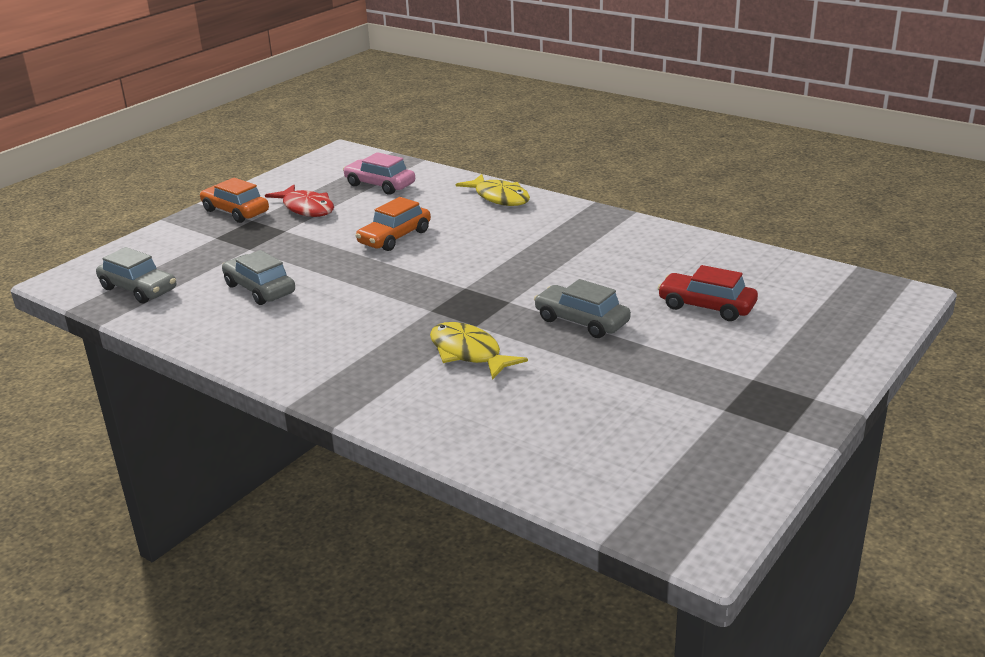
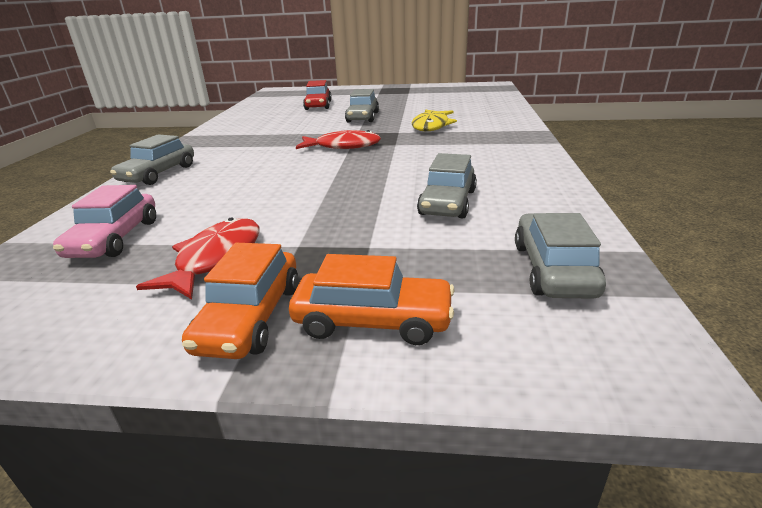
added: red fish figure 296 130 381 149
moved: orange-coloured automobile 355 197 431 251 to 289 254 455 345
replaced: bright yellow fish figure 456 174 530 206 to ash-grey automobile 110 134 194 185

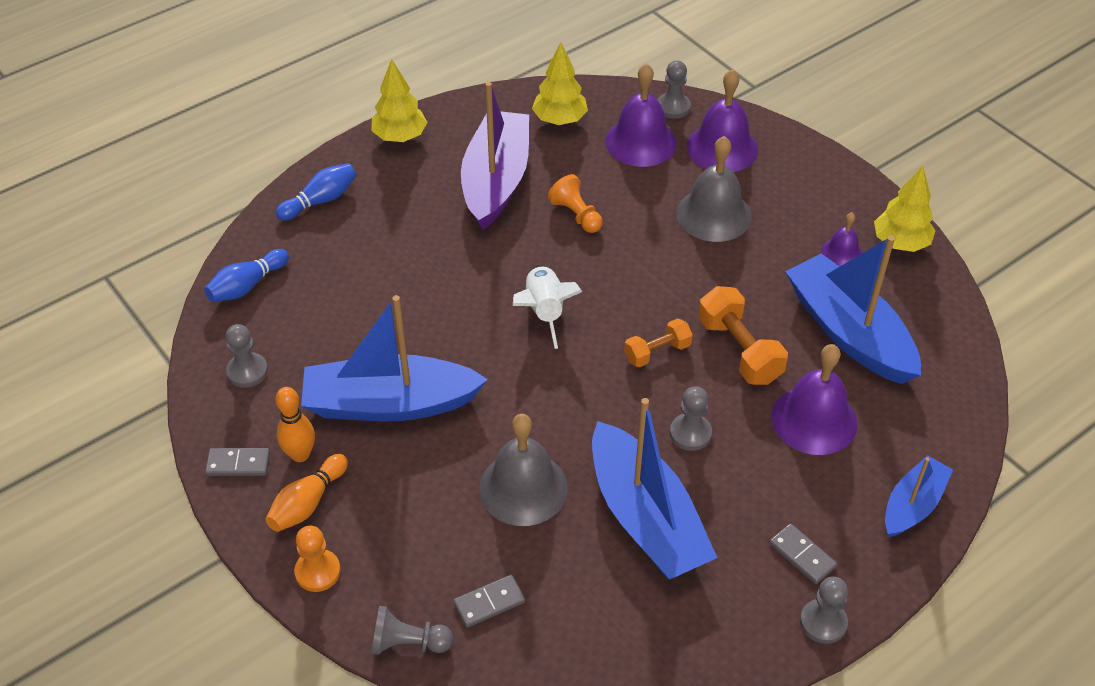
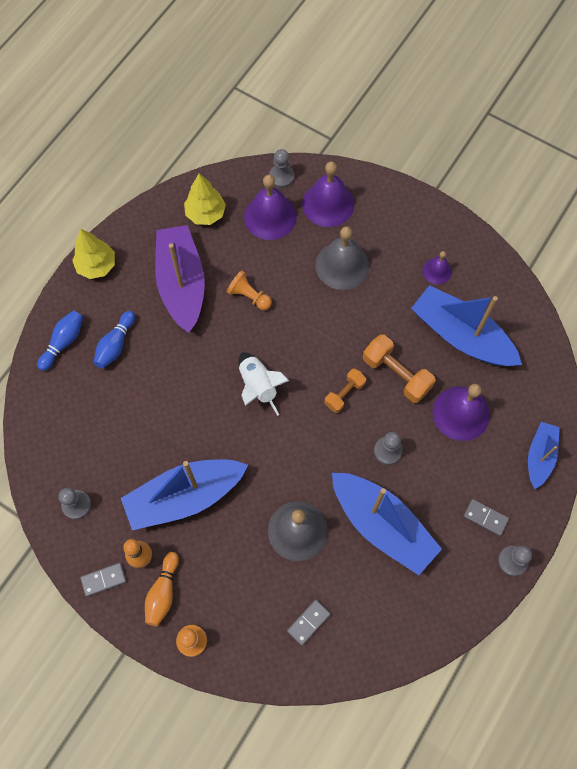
removed: ash-grey game pawn 371 606 453 655; bright yellow tree 874 166 936 252
moved: blue tenpin 204 249 289 302 to 93 311 135 369

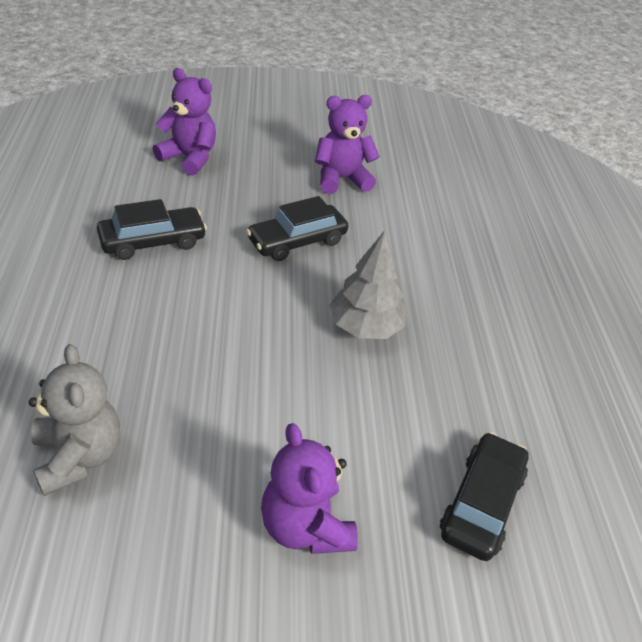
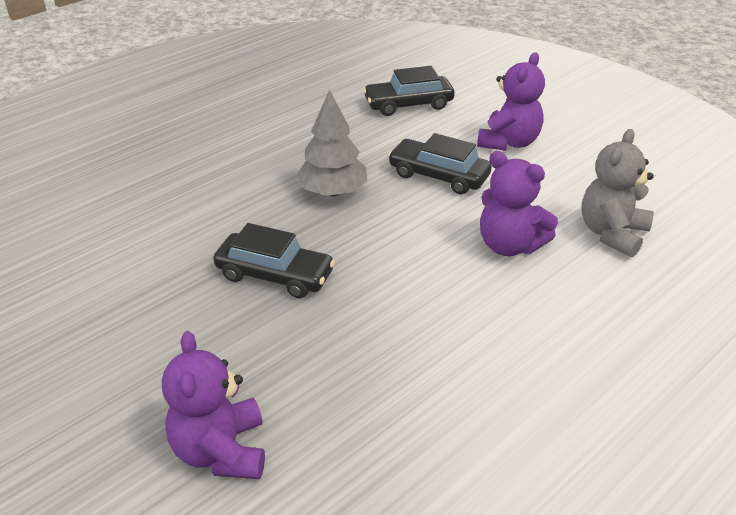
moved: ebony automobile 97 199 207 260 to 388 133 492 194; violet stuffed bear 315 95 380 194 to 480 151 558 256

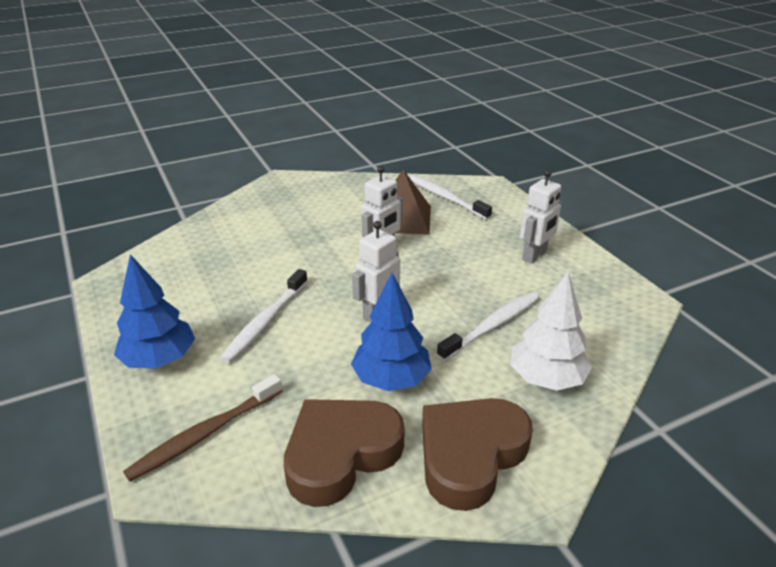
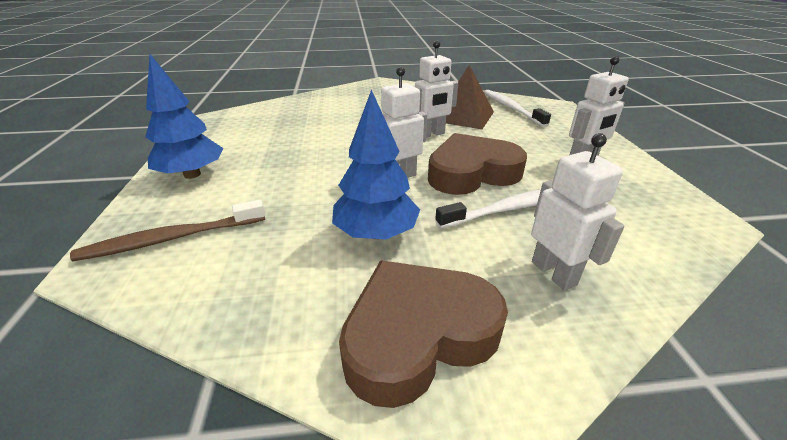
removed: white tooth brush 220 269 308 363
moved: dark brown heart shape 284 399 405 507 to 428 133 527 195
replaced: white tree 511 272 592 391 to white robot figure 531 133 624 291

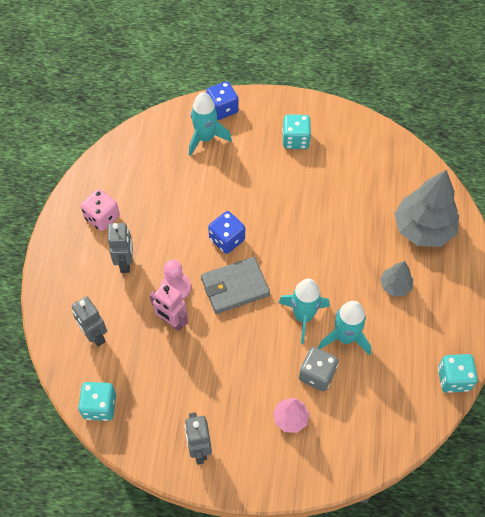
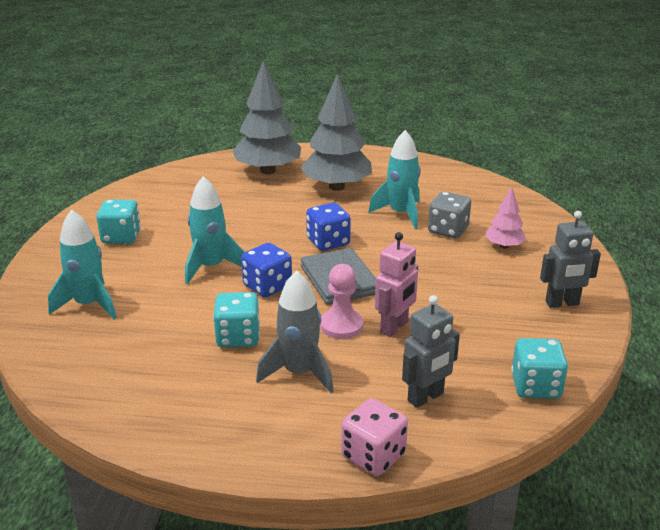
moved: rose-pink dice 80 189 120 231 to 341 398 408 476; blue dice 206 81 239 120 to 306 203 351 251; aqua spaceship 278 278 330 344 to 185 176 244 284; aqua dice 438 354 478 393 to 213 292 260 347
replaced: ash-grey robot figure 108 223 133 273 to ash-grey spaceship 256 271 334 393
resized: ash-grey tree 380 261 413 296 = 300 73 372 191 x2.01

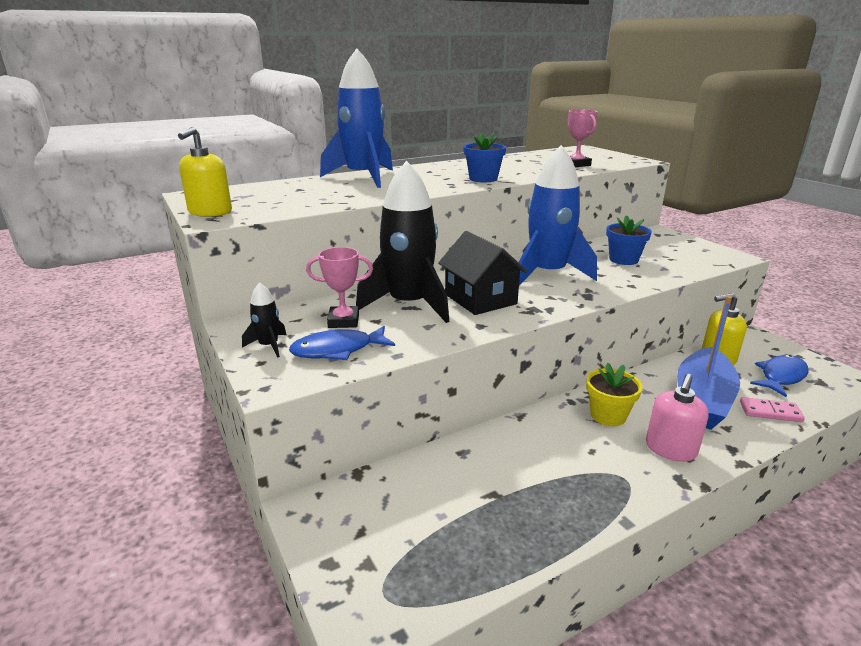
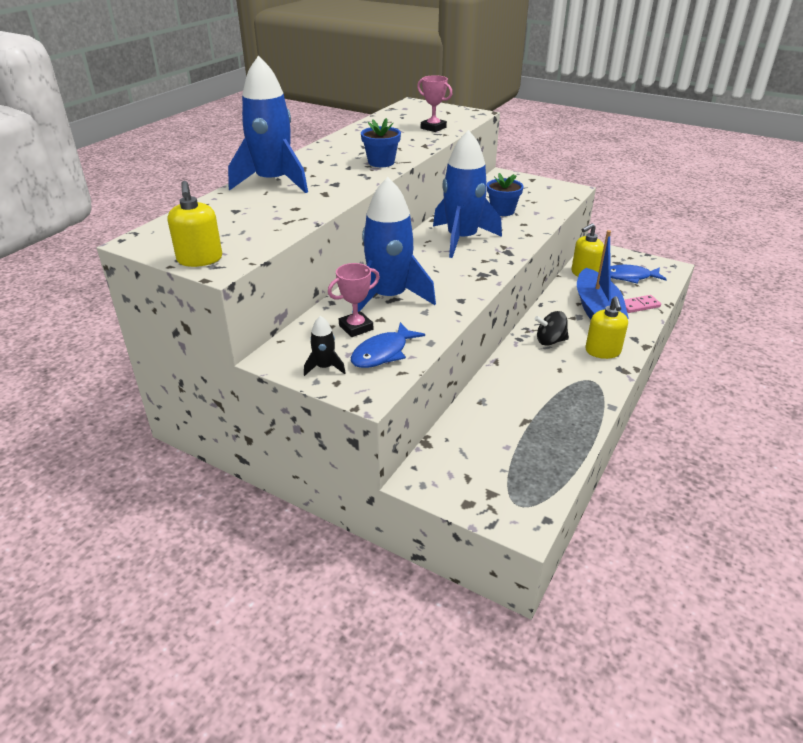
removed: ebony cottage 438 231 527 315
replaced: bright yellow flower pot 586 363 643 426 to ebony toy top 535 311 569 346
recoloured: ebony spaceship 356 161 449 323 to blue spaceship 358 177 436 312; rose-pink soap dispenser 646 374 709 462 to bright yellow soap dispenser 585 296 628 359
turned: blue fish figure 750 355 808 397 = 611 265 667 284 105 degrees counterclockwise

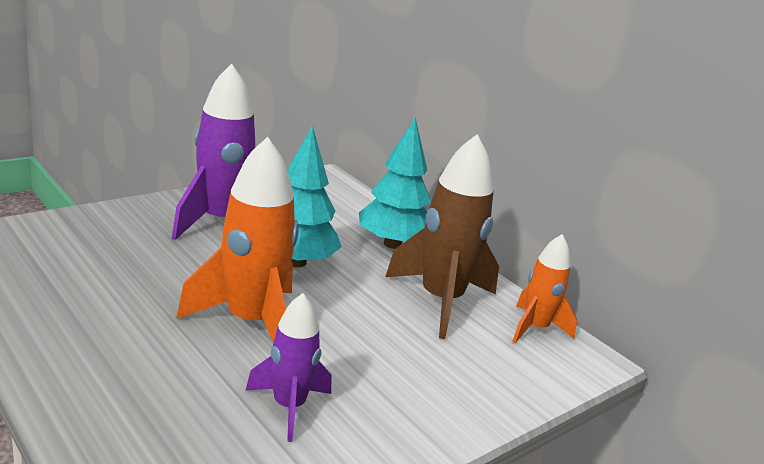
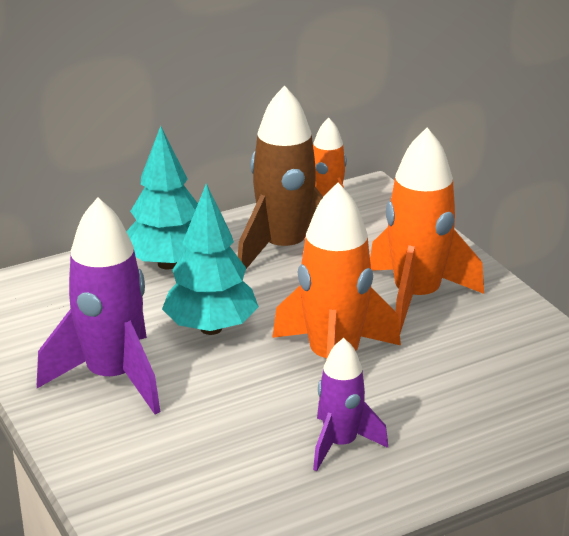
added: orange-coloured spaceship 370 128 484 333
moved: violet spaceship 246 293 331 442 to 313 338 388 471

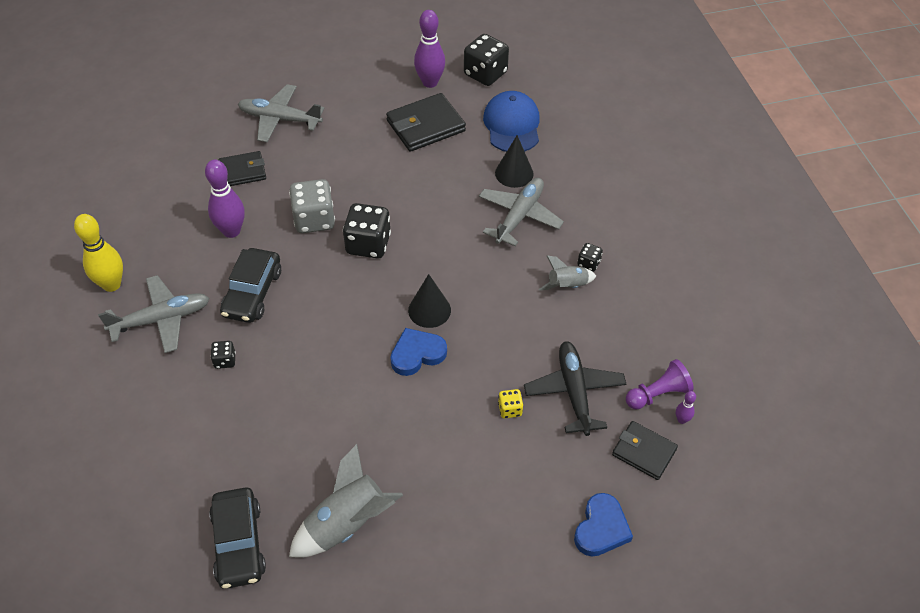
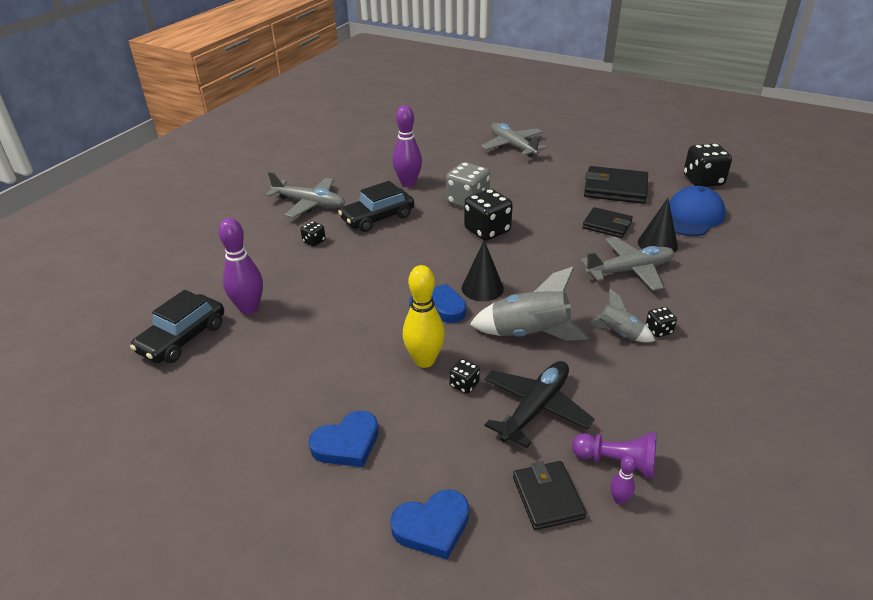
added: blue heart shape 309 411 379 467
moved: bright yellow tenpin 74 214 123 292 to 403 265 445 368; ebony card wallet 219 151 266 186 to 583 207 633 238; ash-grey spaceship 289 444 403 558 to 470 266 589 341; violet tenpin 414 10 445 88 to 218 218 263 315
recoloured: bright yellow dice 498 389 523 418 to ebony dice 449 359 480 394

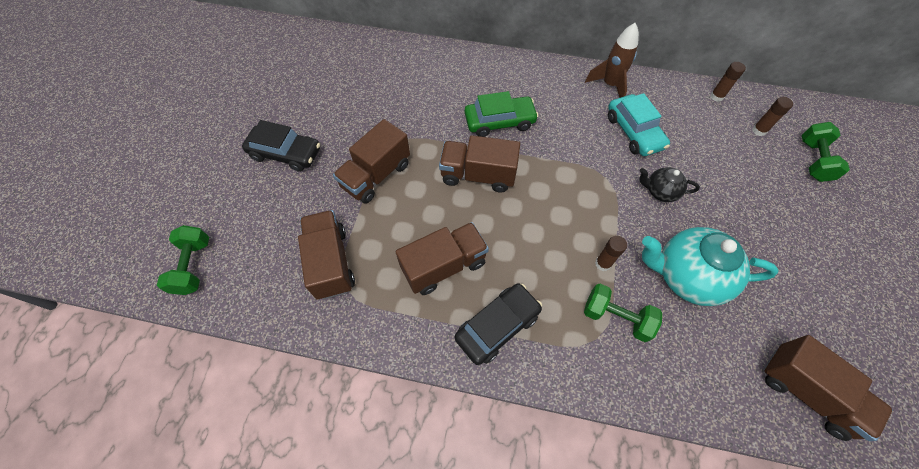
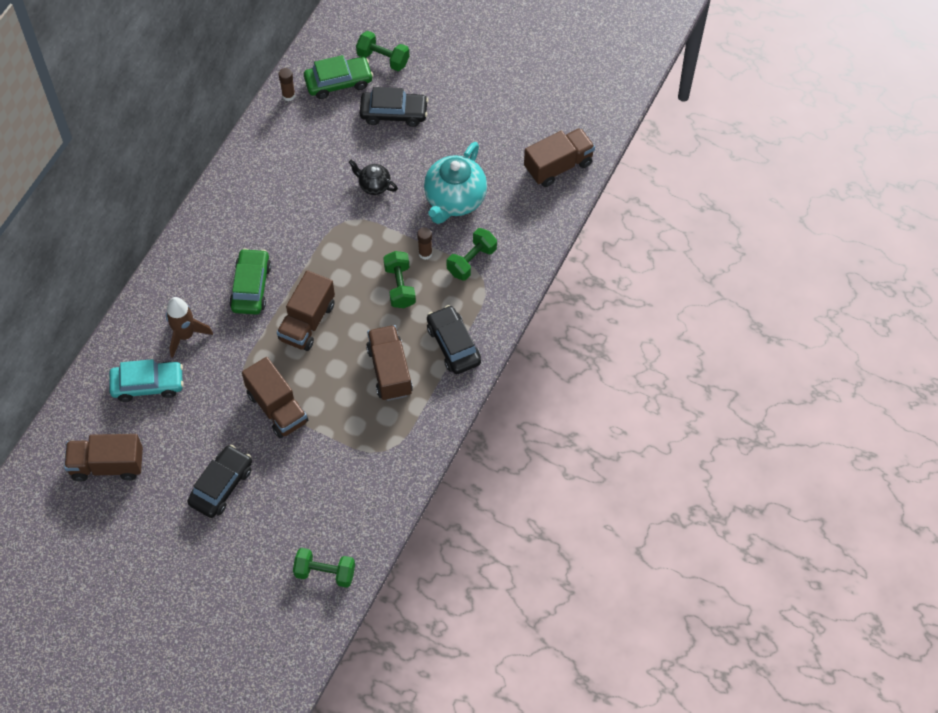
added: ebony automobile 360 87 428 127; green dumbbell 383 251 416 308
moved: dark brown lorry 298 210 355 299 to 64 434 143 482; dark brown spaceship 585 23 639 98 to 166 297 213 358; aqua automobile 608 93 670 156 to 109 359 184 402
replaced: dark brown stick of glue 752 97 793 136 to green automobile 304 55 373 99
turned: ebony china teapot 639 167 700 202 = 349 160 398 195 90 degrees clockwise

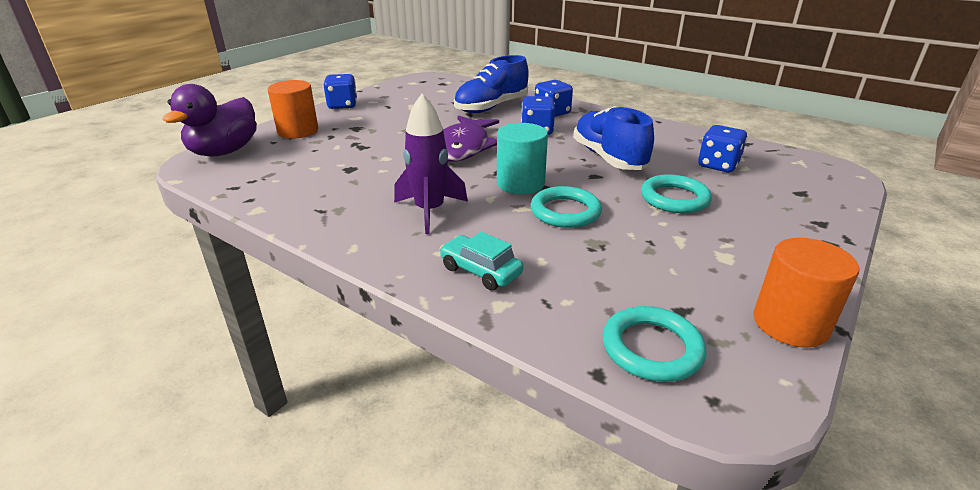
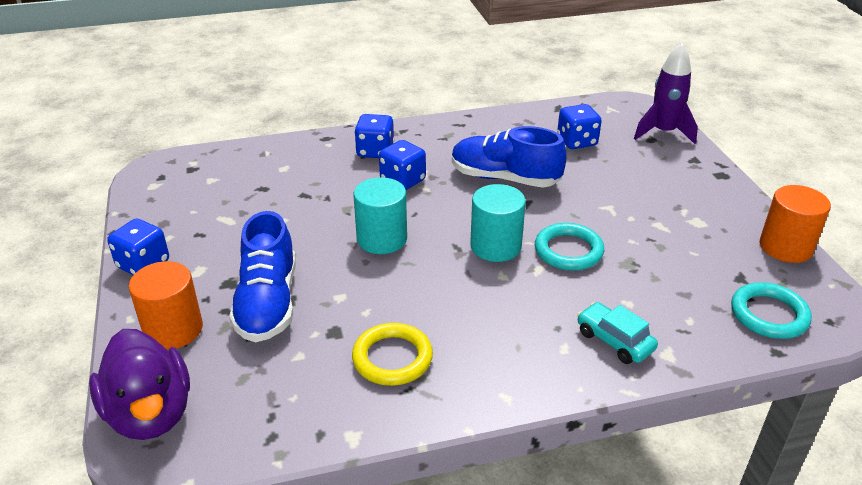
removed: aqua hoop 641 174 712 213
added: bright yellow hoop 352 323 433 386
moved: violet spaceship 394 94 468 234 to 634 43 698 144; blue shoe 454 55 529 113 to 229 211 296 342
replaced: violet fish figure 443 116 499 162 to aqua cylinder 354 177 407 254
turned: aqua automobile 440 232 523 291 = 577 302 658 364 60 degrees clockwise

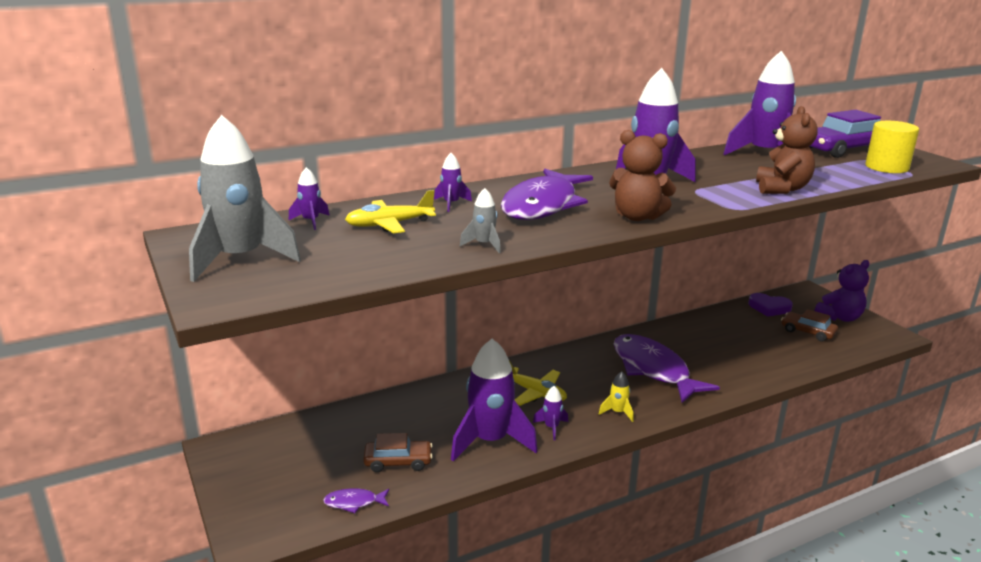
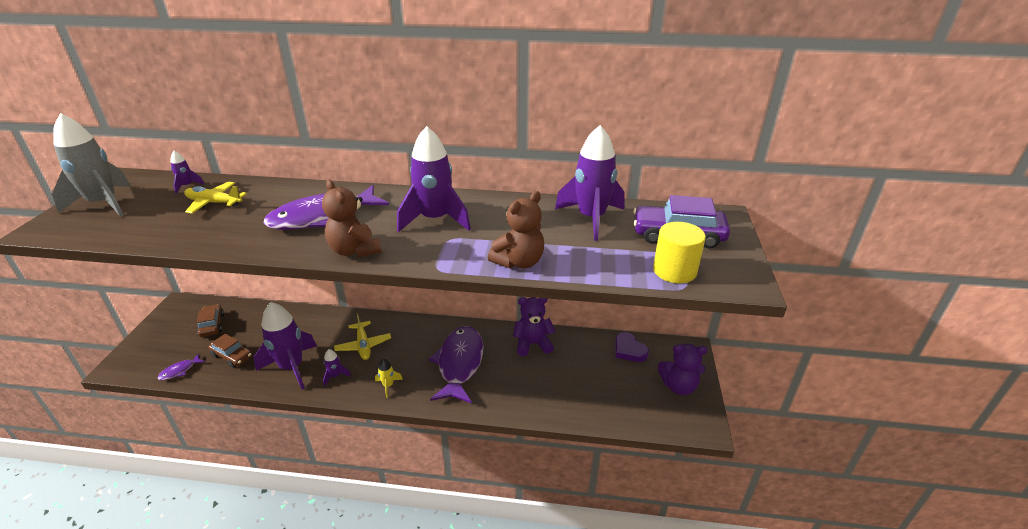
removed: violet spaceship 434 153 472 212; ash-grey spaceship 460 188 501 253
added: violet stuffed bear 513 297 556 356
moved: dark brown automobile 781 309 838 342 to 197 304 224 337
turned: violet fish figure 323 488 389 513 = 158 353 205 380 75 degrees counterclockwise

